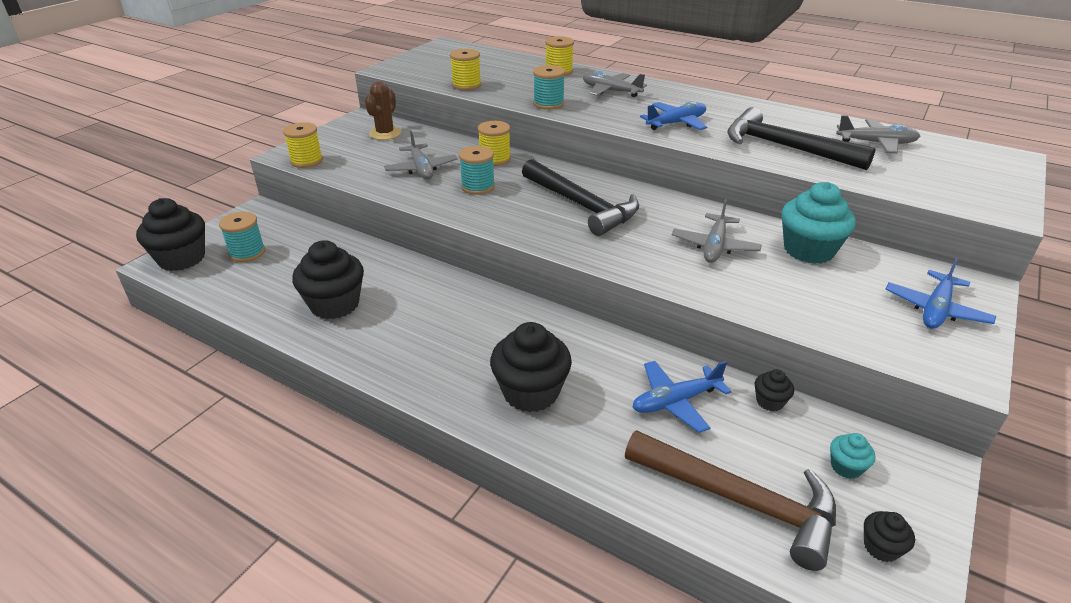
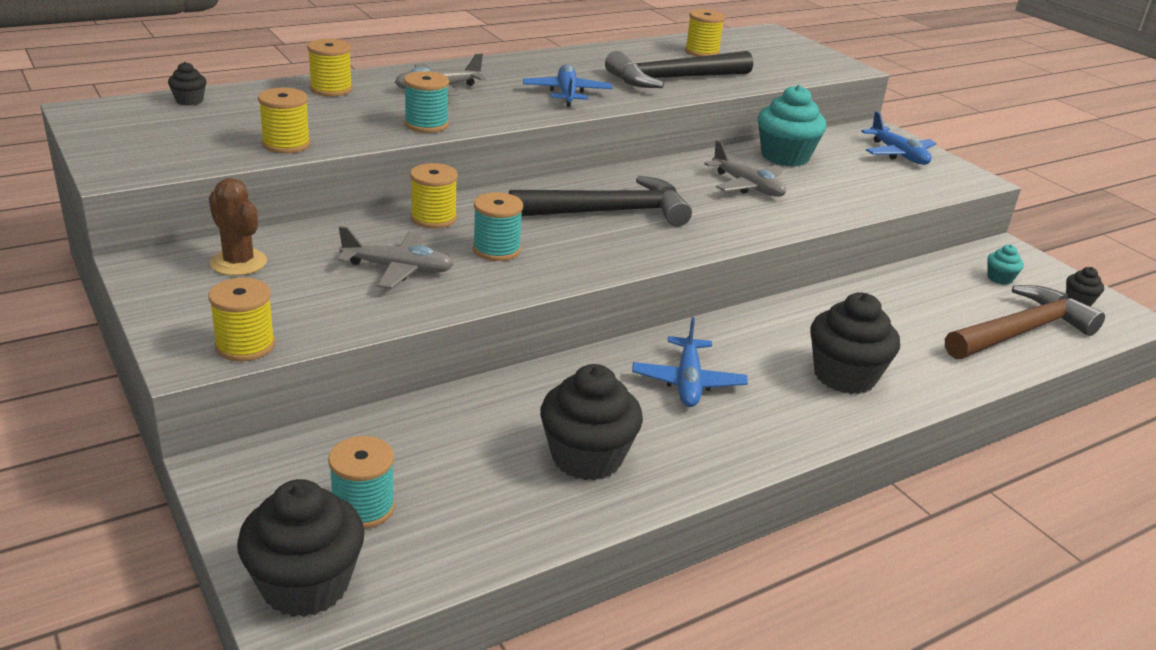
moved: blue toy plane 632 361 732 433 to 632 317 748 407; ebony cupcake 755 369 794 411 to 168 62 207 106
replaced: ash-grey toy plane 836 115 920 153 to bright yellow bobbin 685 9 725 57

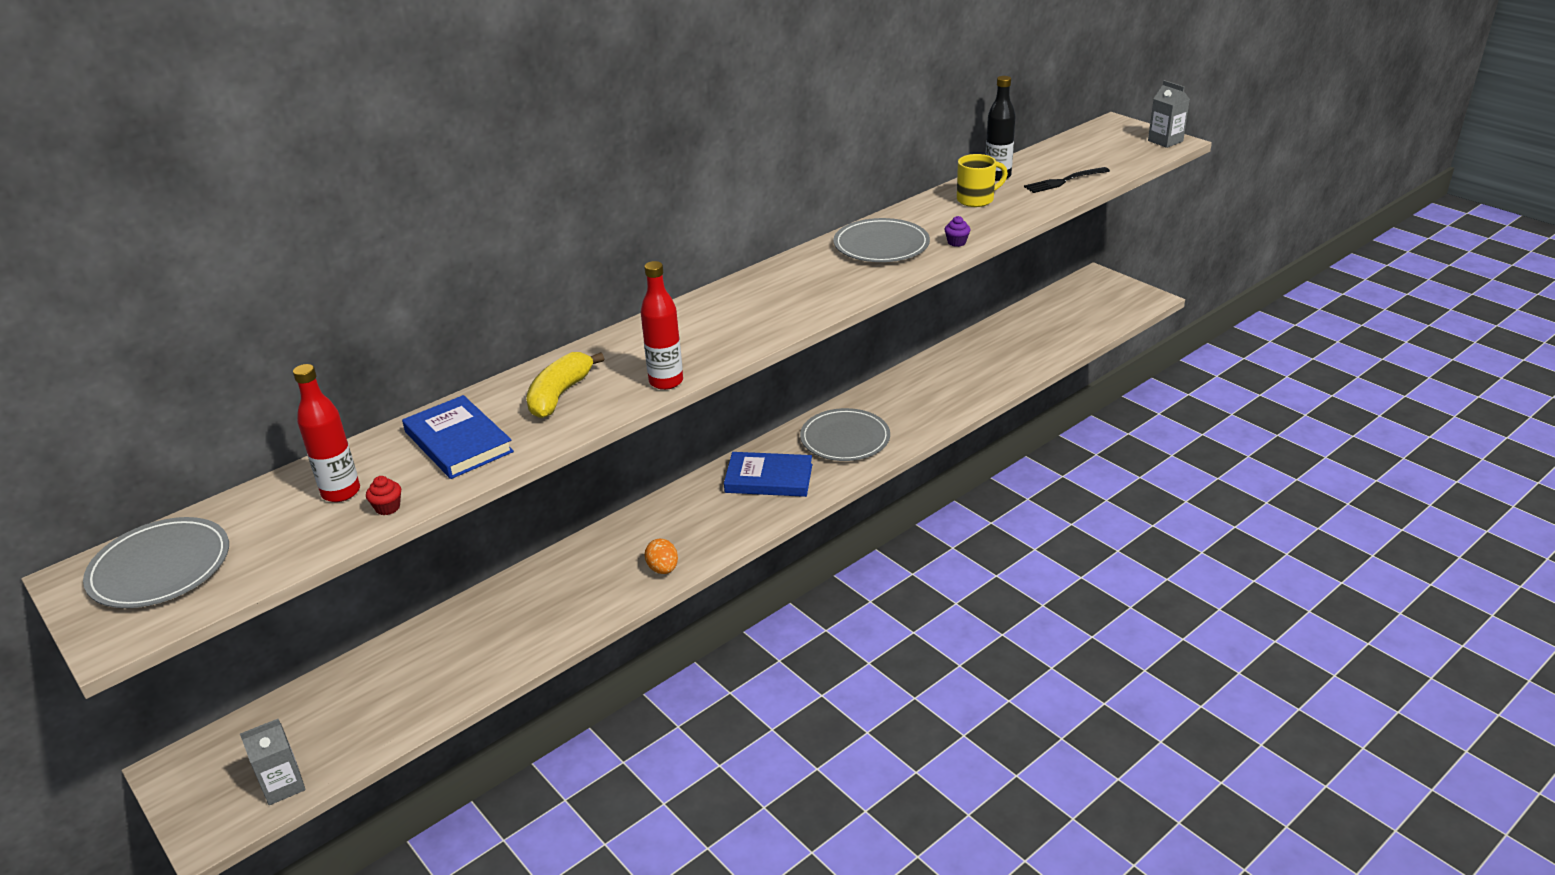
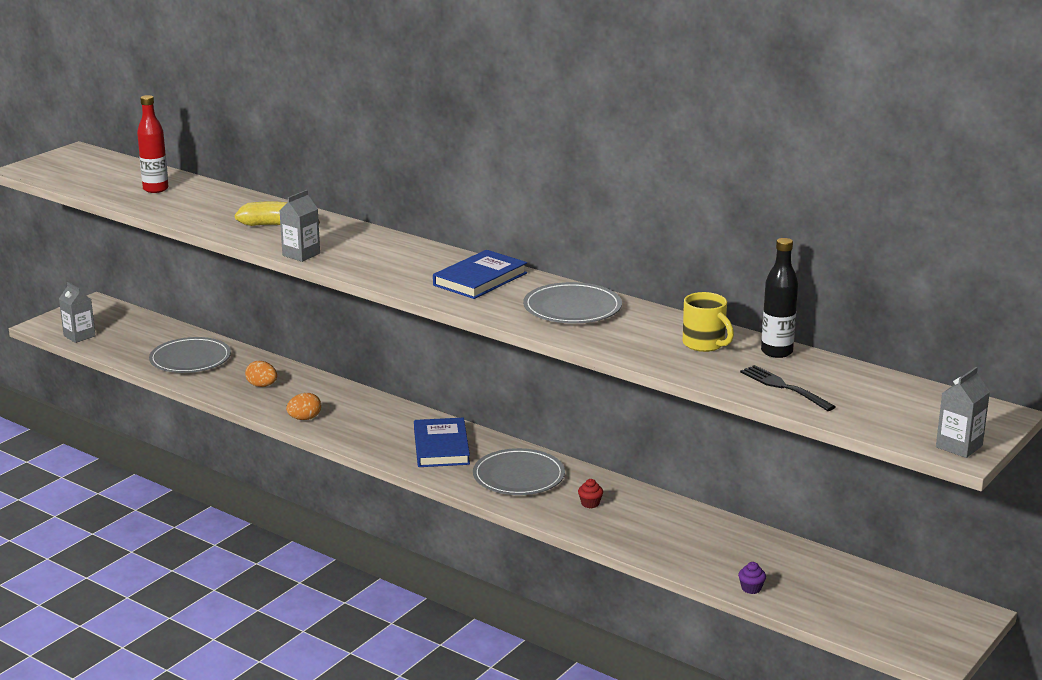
added: orange-coloured toy egg 245 361 277 387
moved: ash-grey plate 83 517 229 608 to 149 337 231 373; red cupcake 366 476 401 515 to 578 479 603 508; blue hardcover 402 395 514 479 to 433 250 527 299; violet cupcake 945 216 970 247 to 738 562 766 594
replaced: red drink bottle 641 261 683 390 to ash-grey carton 280 190 320 262

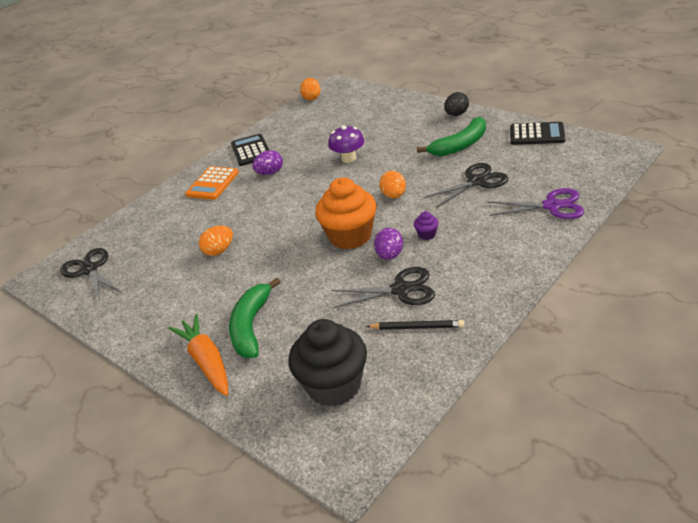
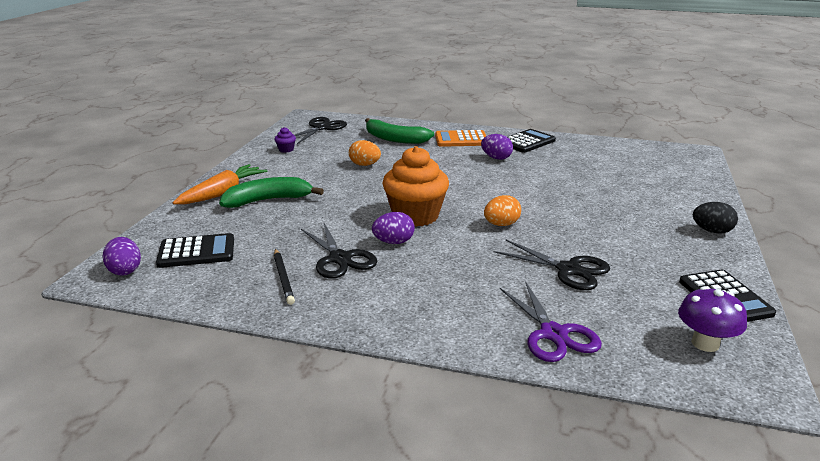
removed: orange-coloured toy egg 300 78 321 101
added: violet toy egg 103 237 141 276
moved: violet toadstool 328 125 364 163 to 678 286 747 352; violet cupcake 414 211 439 240 to 274 127 296 153; green banana 417 117 486 156 to 365 118 434 144
replaced: ebony cupcake 288 319 367 407 to ebony adding machine 156 233 234 268

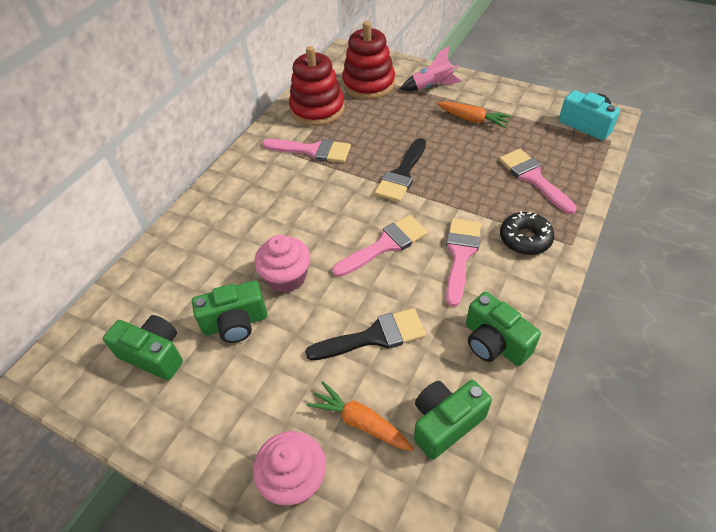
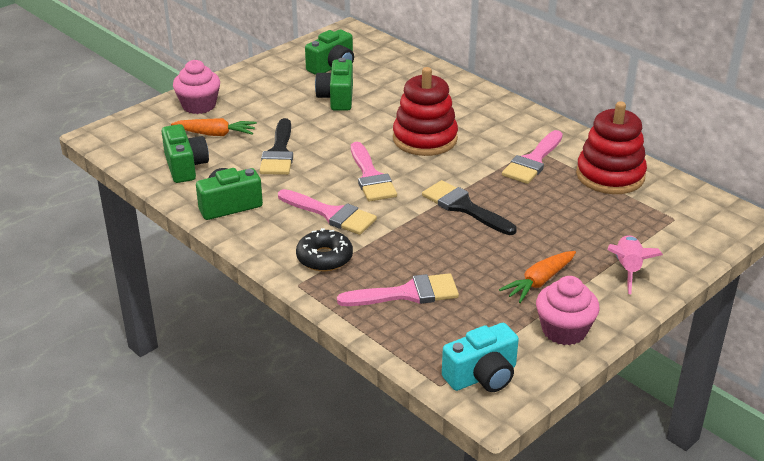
moved: rose-pink cupcake 254 235 310 293 to 536 276 600 345; red stacking rings 342 21 395 99 to 393 67 458 156
turned: orange-coloured toy carrot 306 381 414 451 = 171 118 257 136 45 degrees clockwise

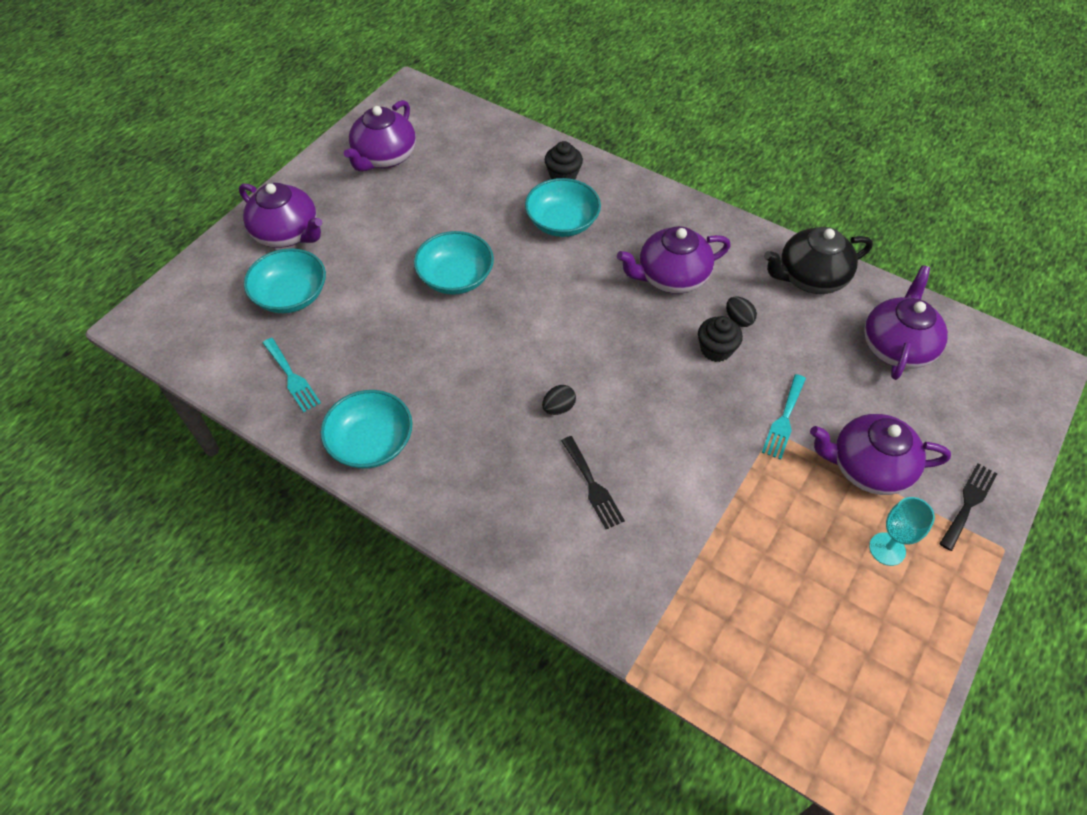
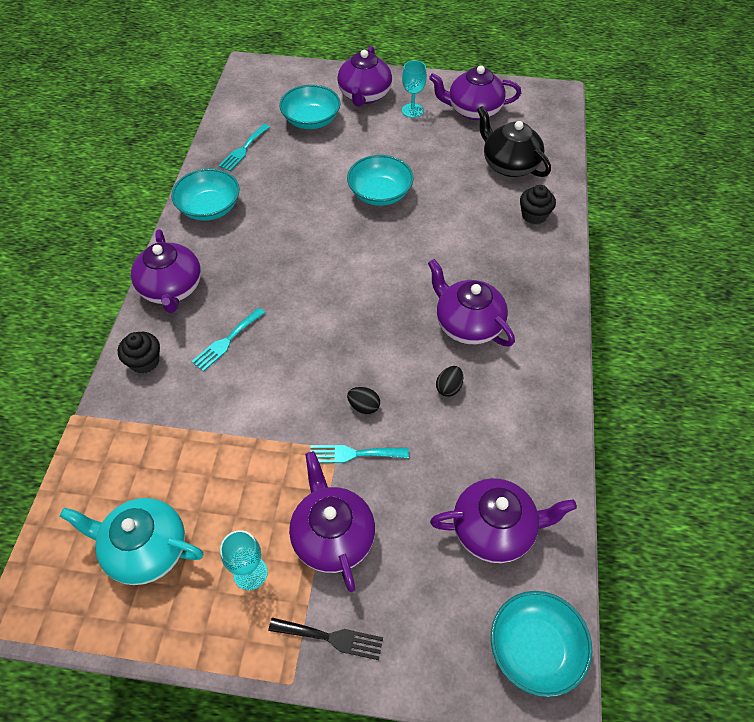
added: aqua china teapot 60 498 203 585; violet china teapot 131 229 201 313; aqua goblet 402 60 427 118
moved: aqua serving bowl 525 178 601 237 to 491 591 592 697; ebony toy egg 542 385 576 415 to 347 387 380 414; ebony cupcake 698 316 743 362 to 118 332 160 374; ebony china teapot 764 227 873 294 to 477 106 551 177
recoloured: ebony dinner fork 561 436 625 529 to aqua dinner fork 191 308 265 372

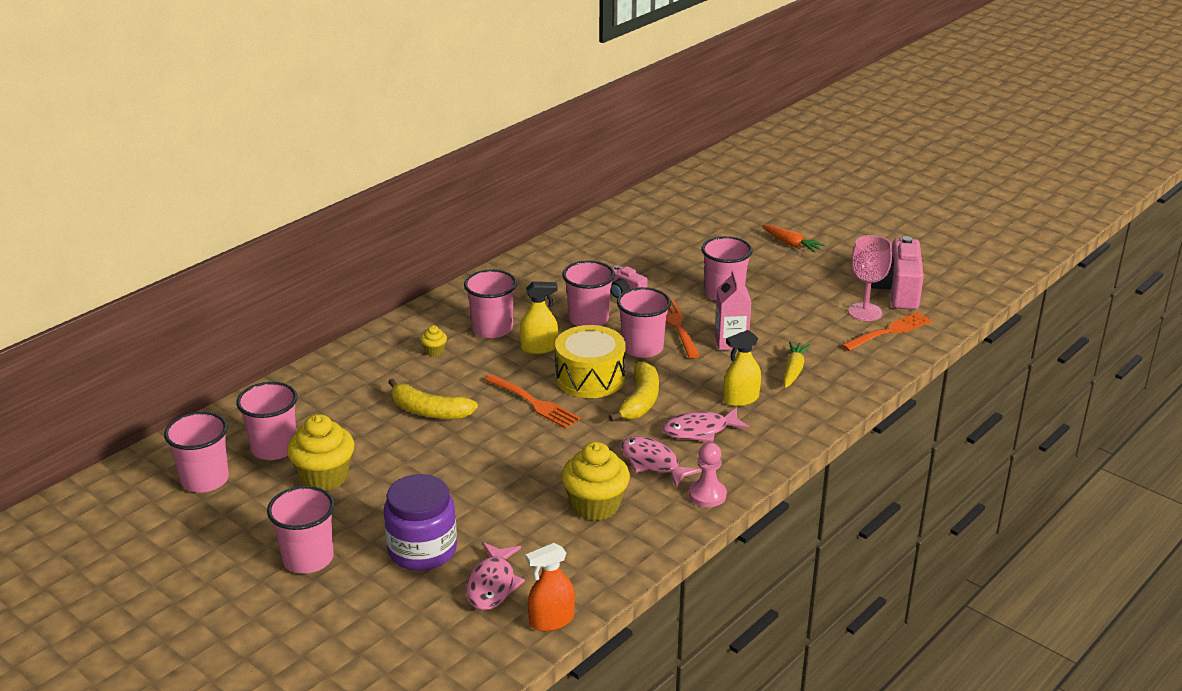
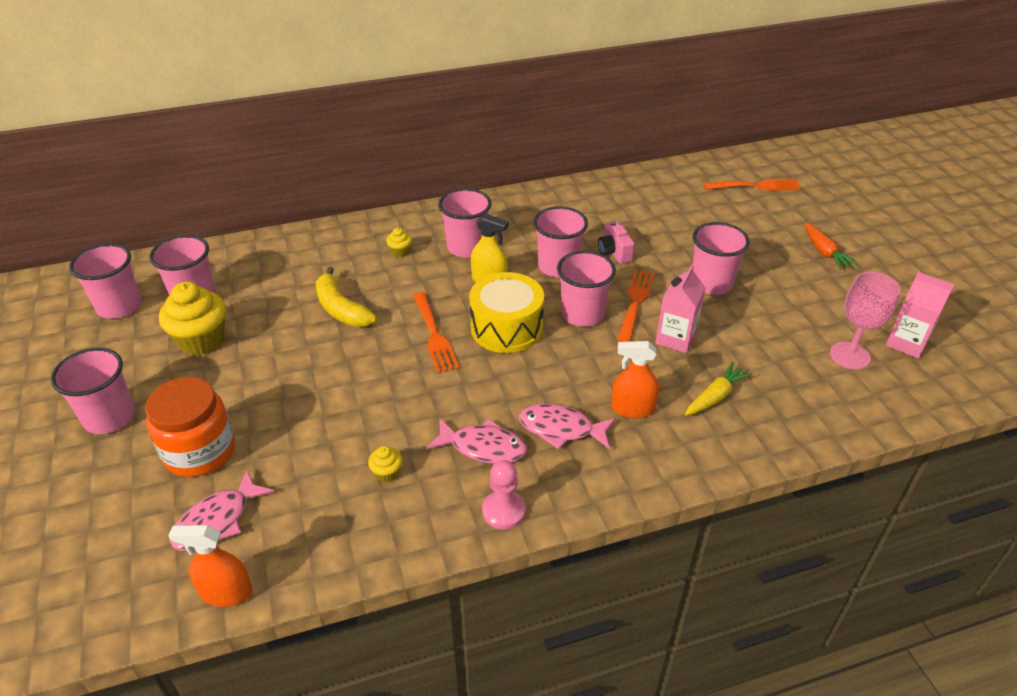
removed: bright yellow banana 608 361 659 422
moved: orange-coloured dinner fork 842 312 932 351 to 703 179 801 191
replaced: rose-pink camera 871 236 924 310 to rose-pink carton 886 272 954 359
recoloured: violet jar 384 474 457 571 to orange-coloured jar 145 377 235 477; bright yellow spray cleaner 723 330 761 406 to orange-coloured spray cleaner 611 341 659 418
turned: rose-pink fish figure 621 436 701 488 = 427 419 527 464 120 degrees clockwise
resized: bright yellow cupcake 561 442 630 521 = 368 446 402 483 x0.45

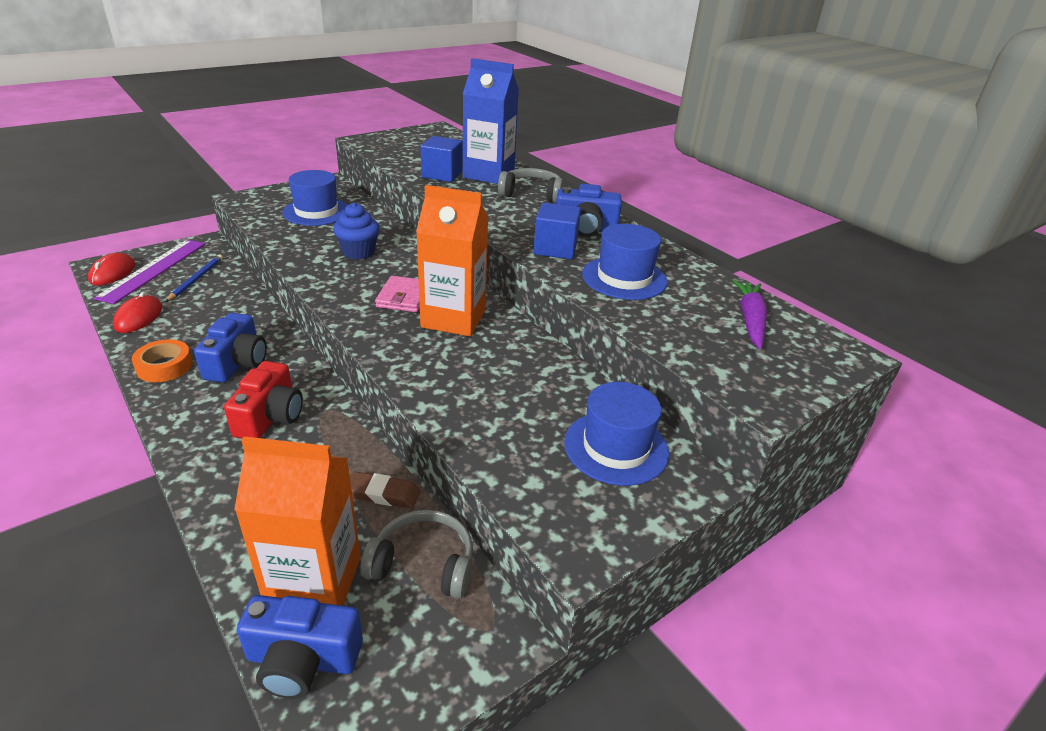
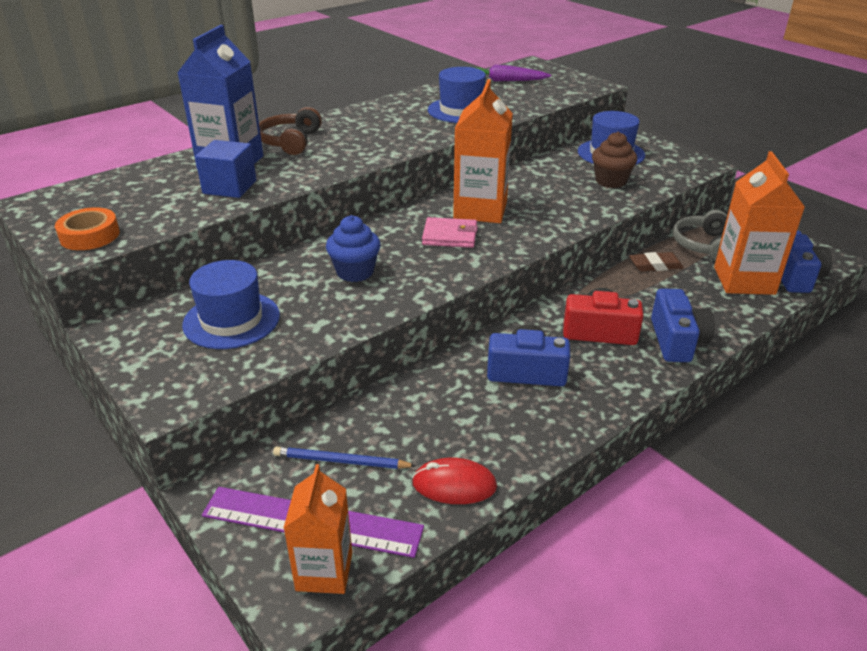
removed: blue solid cube 534 203 581 259
added: dark brown cupcake 592 132 637 188
moved: orange-coloured roll of tape 132 339 193 382 to 55 207 120 250; blue camera 556 184 622 237 to 651 288 715 362
replaced: red computer mouse 88 253 135 285 to orange-coloured carton 284 464 352 594
recoloured: ash-grey over-ear headphones 498 168 563 203 to dark brown over-ear headphones 259 107 322 155
turned: dark brown pencil eraser 350 471 420 509 = 629 252 684 271 75 degrees clockwise

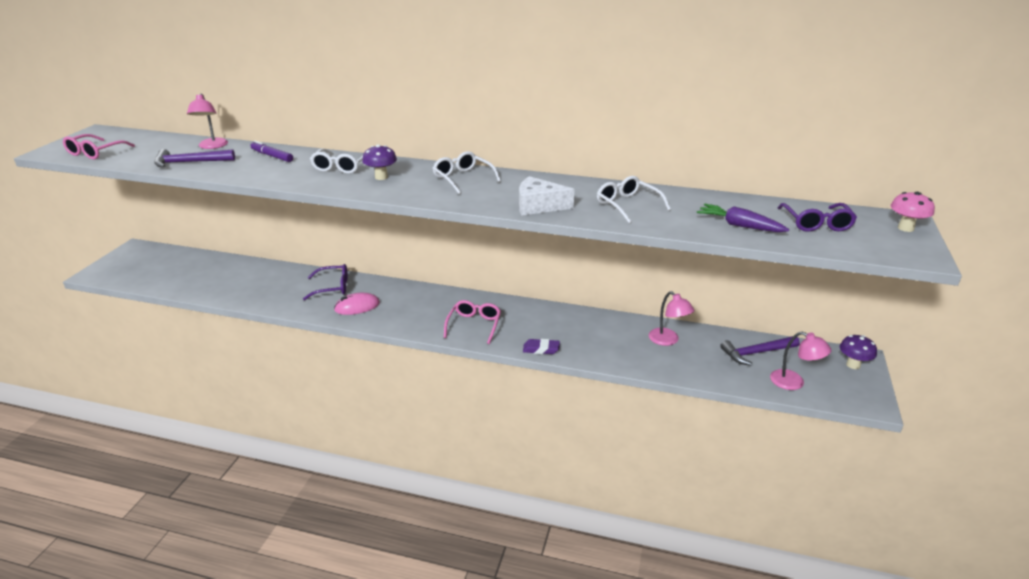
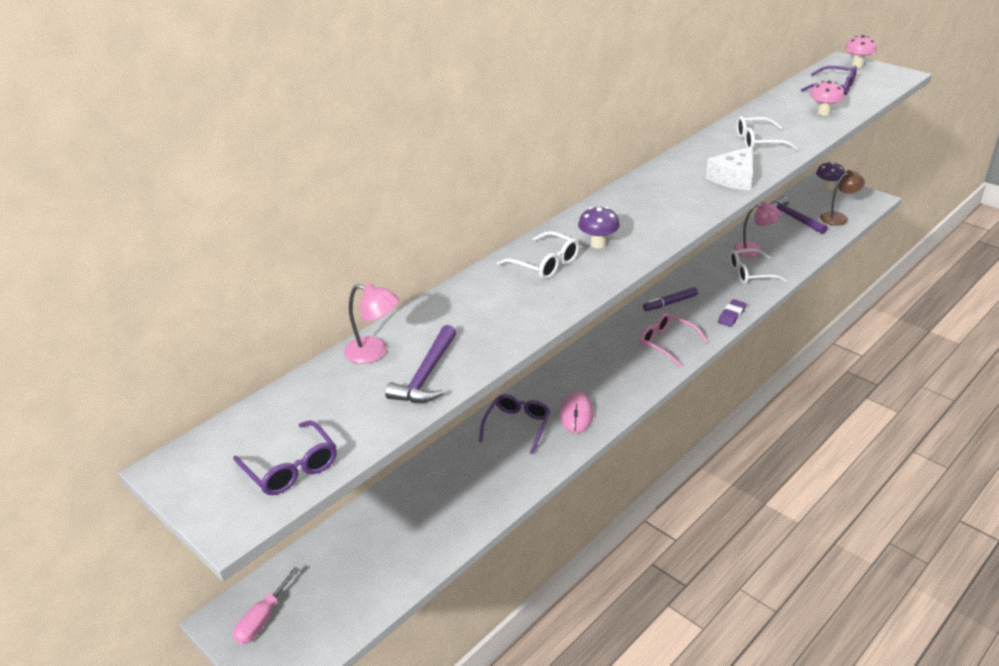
added: rose-pink screwdriver 233 567 300 645
moved: violet marker pen 250 141 293 162 to 643 287 698 311; white spectacles 433 151 501 194 to 729 249 787 284
replaced: violet toy carrot 697 204 789 232 to rose-pink toadstool 810 81 844 116
recoloured: rose-pink spectacles 63 134 135 159 to violet spectacles 233 420 337 495; rose-pink reading lamp 770 332 832 390 to dark brown reading lamp 820 170 865 226
turned: violet hammer 720 336 800 365 = 770 196 828 234 135 degrees clockwise

